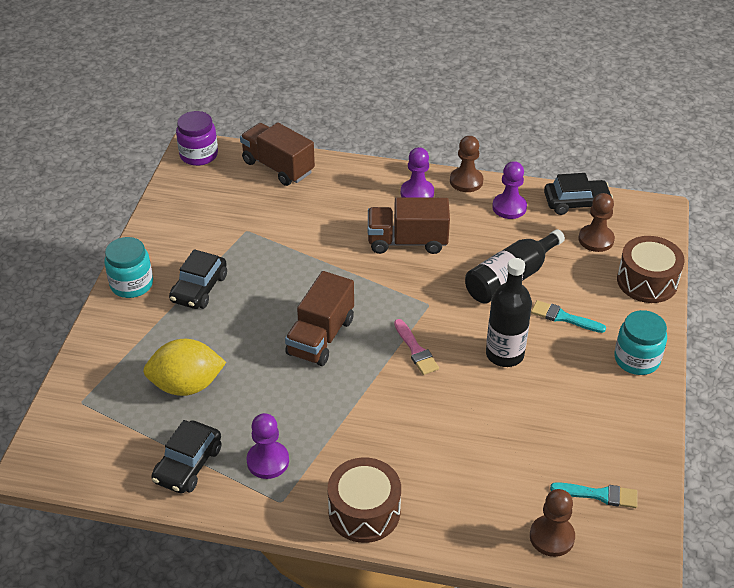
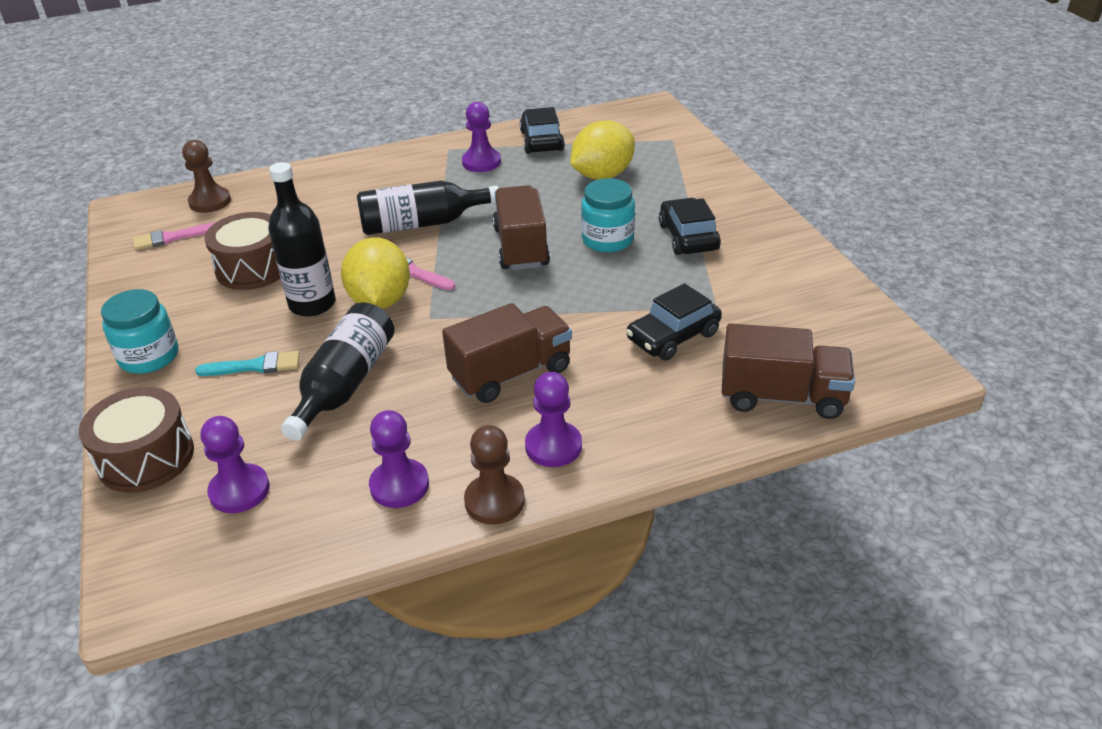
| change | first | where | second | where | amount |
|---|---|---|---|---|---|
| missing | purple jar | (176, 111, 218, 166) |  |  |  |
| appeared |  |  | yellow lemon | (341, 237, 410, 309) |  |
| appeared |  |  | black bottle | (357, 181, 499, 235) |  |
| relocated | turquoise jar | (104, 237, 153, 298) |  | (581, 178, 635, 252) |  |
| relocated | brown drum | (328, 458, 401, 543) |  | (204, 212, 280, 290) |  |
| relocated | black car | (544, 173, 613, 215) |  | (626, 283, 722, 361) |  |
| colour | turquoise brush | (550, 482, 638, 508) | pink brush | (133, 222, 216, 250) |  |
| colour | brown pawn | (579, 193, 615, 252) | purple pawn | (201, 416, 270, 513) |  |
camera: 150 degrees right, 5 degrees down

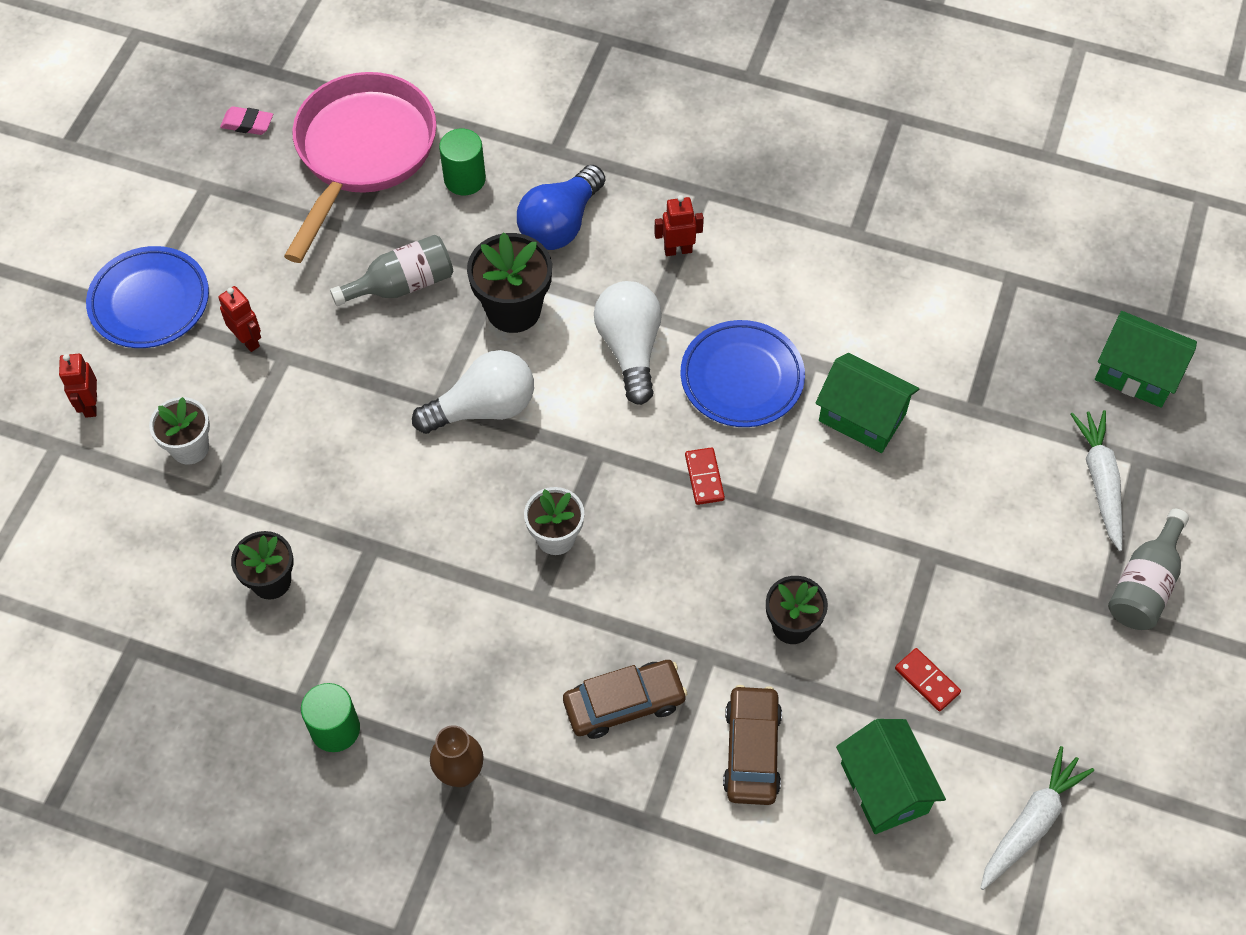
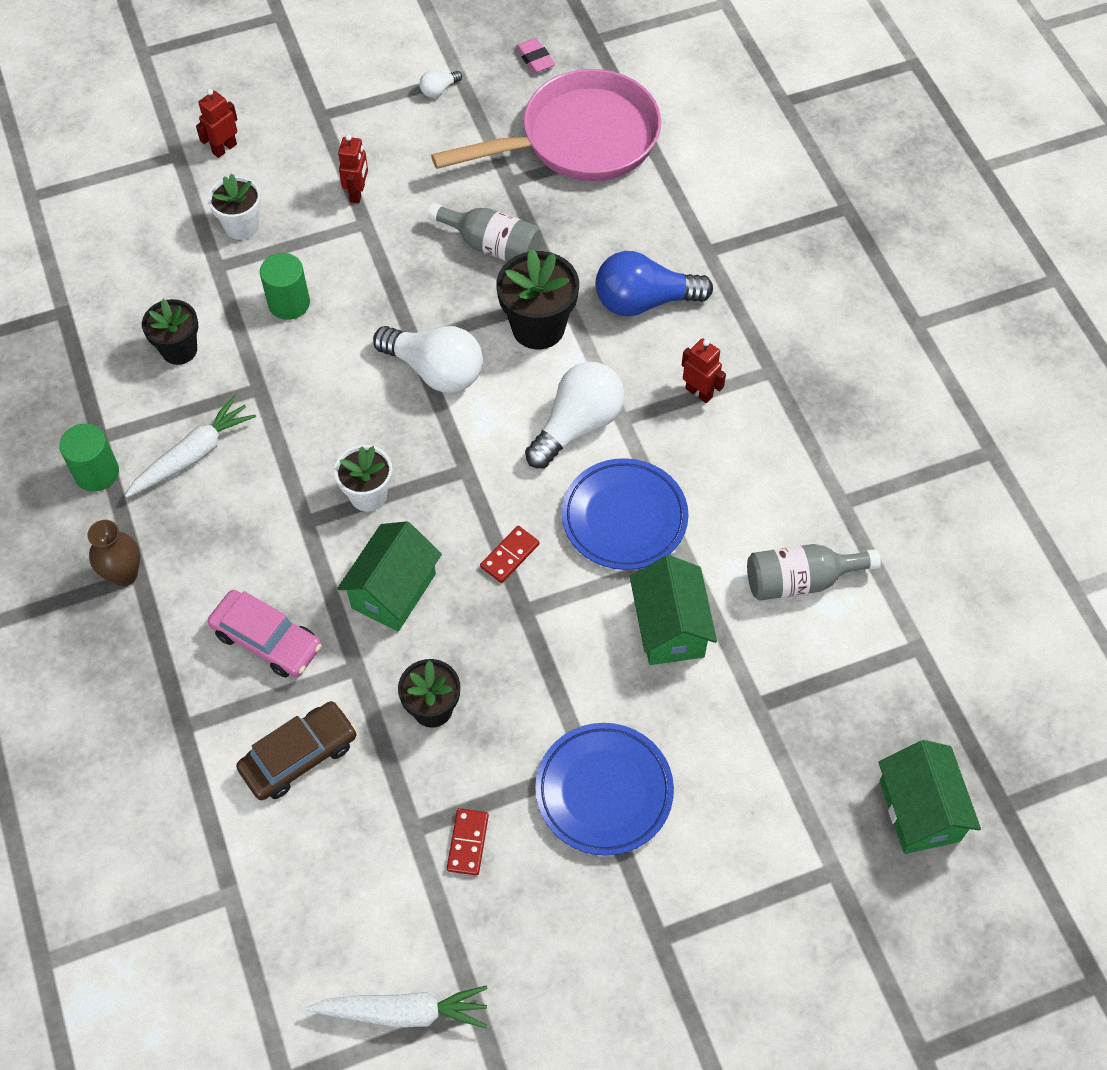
| change | first | where | second | where | amount |
|---|---|---|---|---|---|
| appeared |  |  | white light bulb | (419, 71, 462, 98) |  |
| relocated | blue plate | (86, 246, 209, 348) |  | (535, 723, 674, 856) |  |
| relocated | green cylinder | (439, 129, 486, 195) |  | (260, 253, 310, 320) |  |
| relocated | green house | (836, 719, 946, 834) |  | (337, 521, 442, 632) |  |
| relocated | white carrot | (1071, 410, 1123, 551) |  | (125, 395, 256, 498) |  |
| relocated | grey bottle | (1108, 509, 1189, 630) |  | (747, 544, 881, 601) |  |
| colour | brown car | (563, 660, 687, 739) | pink car | (208, 590, 322, 678) |  |
camera: 50 degrees right, 0 degrees up

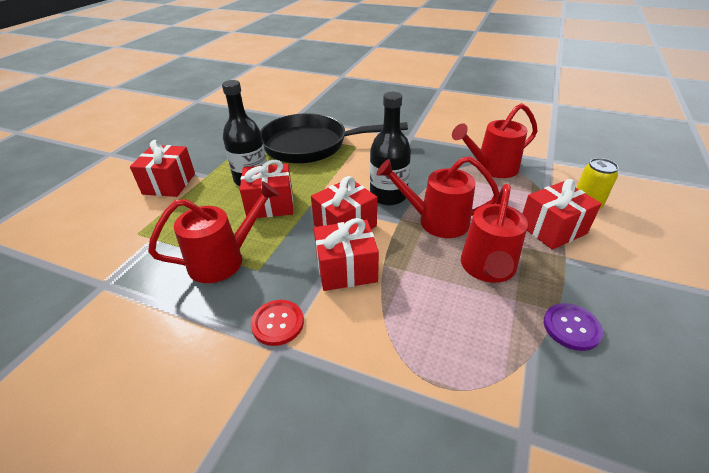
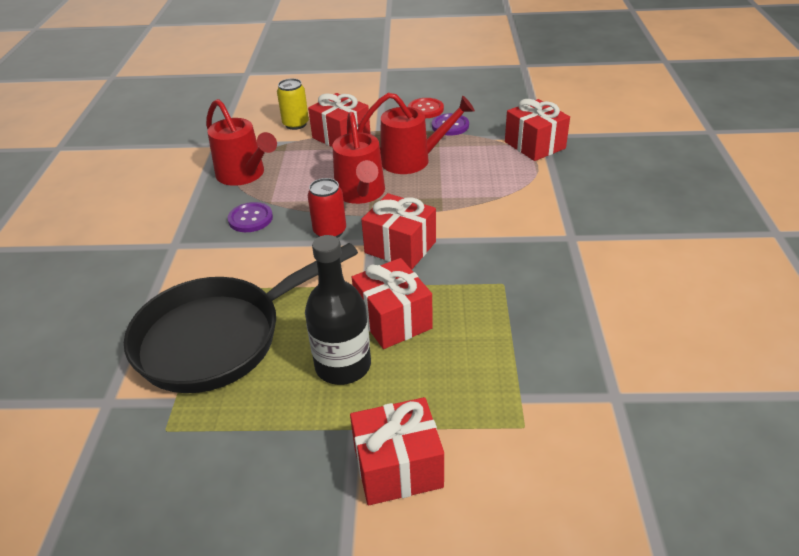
| change | first | where | second | where | amount |
|---|---|---|---|---|---|
| missing | red watering can | (148, 181, 279, 283) |  |  |  |
| appeared |  |  | purple button | (228, 202, 273, 232) |  |
| relocated | red button | (251, 300, 304, 346) |  | (408, 98, 444, 118) |  |
| relocated | red gift | (314, 218, 379, 291) |  | (505, 99, 570, 161) |  |
| exchanged | black bottle | (370, 92, 411, 205) | red can | (308, 178, 346, 238) |  |
| spun | black pan | (261, 113, 408, 163) |  | (124, 243, 358, 393) | 75 degrees clockwise |
camera: 110 degrees left, 0 degrees up

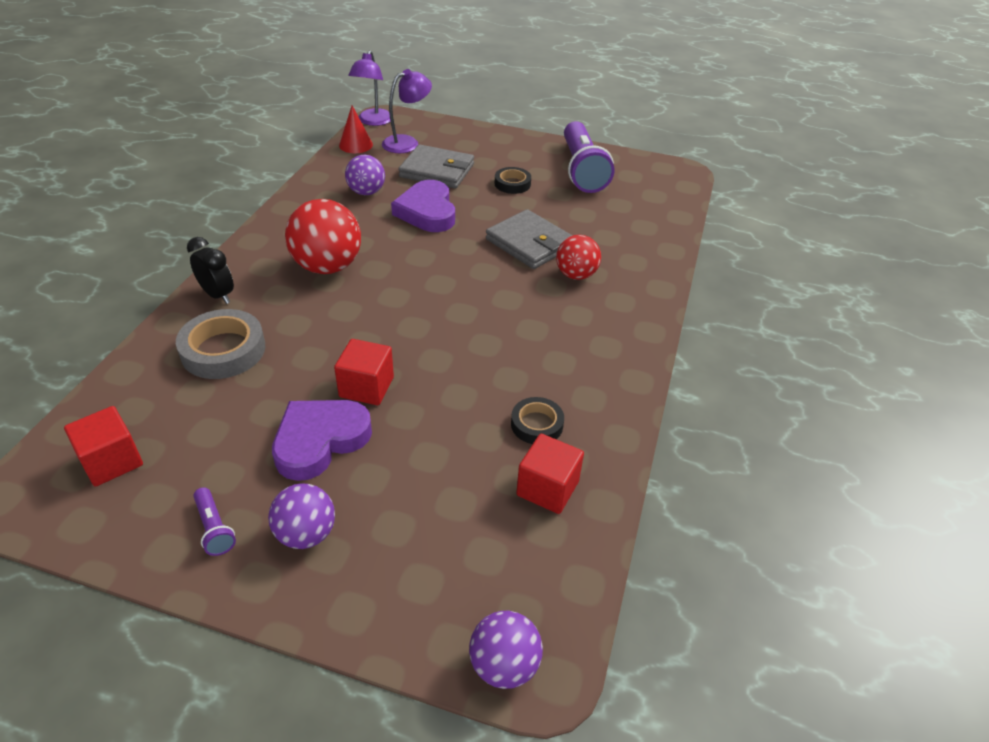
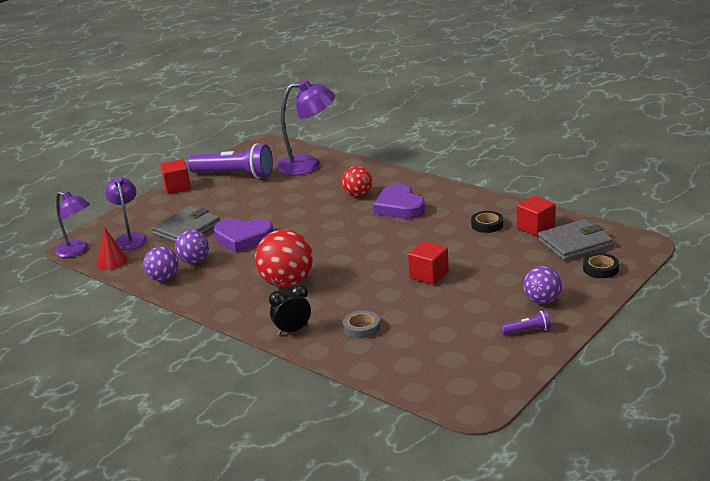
| change | first | where | second | where | amount |
|---|---|---|---|---|---|
| appeared |  |  | purple lamp | (276, 80, 335, 176) |  |
| relocated | red cube | (64, 406, 143, 487) |  | (160, 159, 191, 194) |  |
| relocated | purple heart | (272, 400, 372, 481) |  | (374, 184, 425, 219) |  |
| relocated | purple ball | (469, 611, 543, 689) |  | (143, 247, 179, 281) |  |
| relocated | grey wallet | (486, 209, 573, 269) |  | (538, 219, 613, 261) |  |
| relocated | black tape | (495, 167, 531, 194) |  | (583, 253, 619, 278) |  |
| size | grey tape | (176, 309, 265, 379) |  | (343, 311, 380, 339) | x0.59 |
camera: 65 degrees left, 15 degrees down

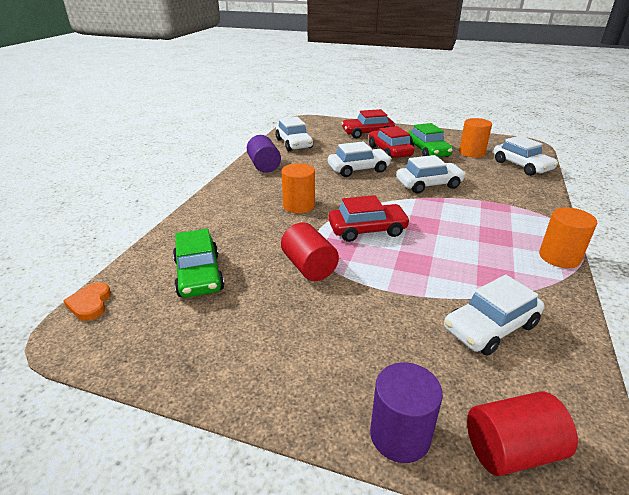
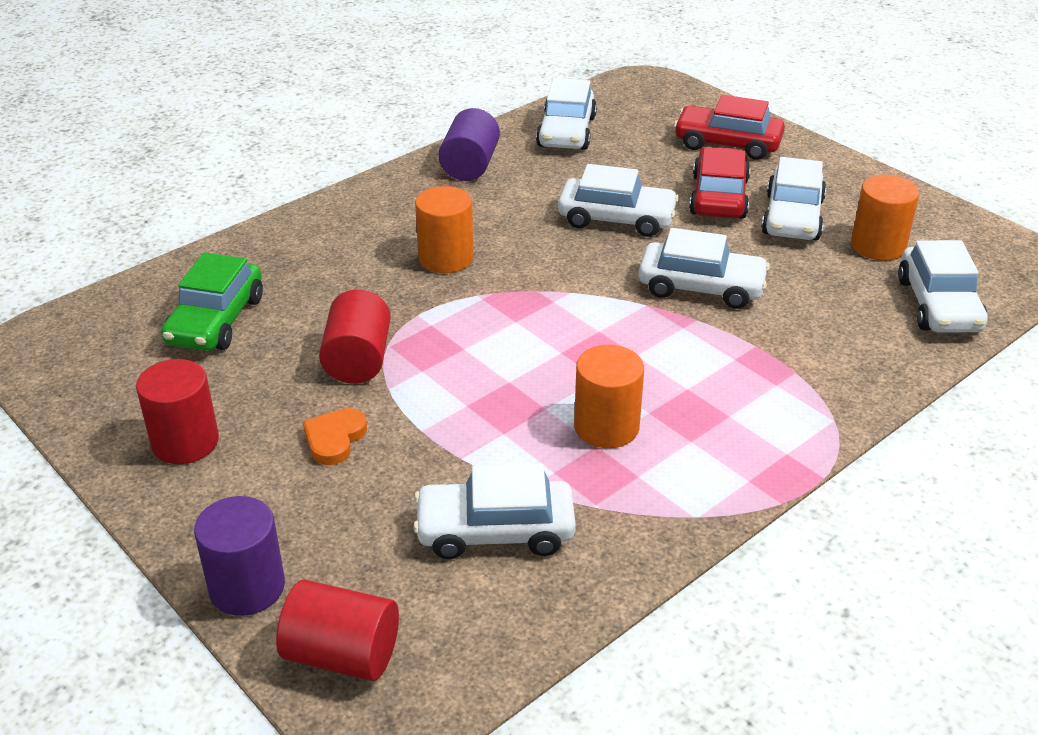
| change | first | where | second | where | amount |
|---|---|---|---|---|---|
| missing | red car | (328, 195, 410, 242) |  |  |  |
| appeared |  |  | red cylinder | (136, 359, 219, 464) |  |
| relocated | orange heart | (63, 282, 111, 321) |  | (303, 408, 367, 465) |  |
| relocated | orange cylinder | (539, 207, 597, 268) |  | (574, 345, 644, 448) |  |
| colour | green car | (408, 123, 453, 157) | white car | (761, 157, 826, 240) |  |
camera: 30 degrees right, 5 degrees up

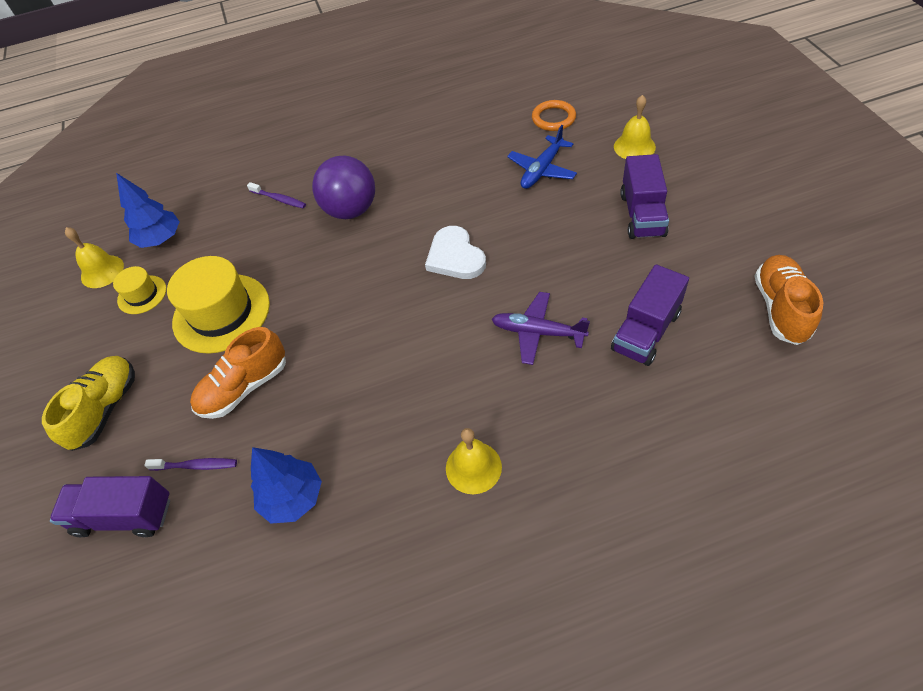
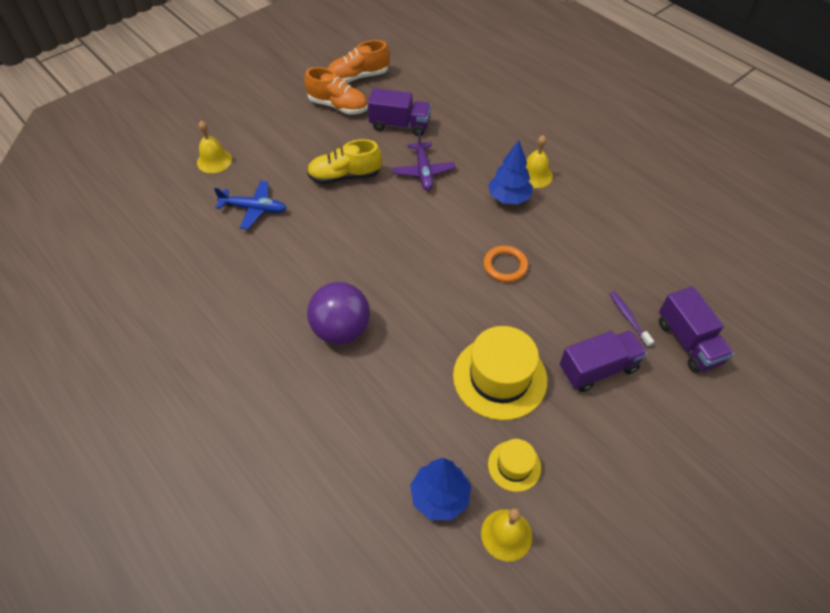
| change | first | where | second | where | amount |
|---|---|---|---|---|---|
| missing | purple toothbrush | (247, 182, 306, 208) |  |  |  |
| missing | white heart | (425, 226, 486, 279) |  |  |  |
| relocated | yellow shoe | (42, 356, 135, 451) |  | (307, 139, 382, 184) |  |
| relocated | orange shoe | (190, 327, 286, 419) |  | (304, 67, 368, 115) |  |
| relocated | blue tree | (251, 447, 322, 524) |  | (488, 140, 533, 204) |  |
| relocated | orange ring | (532, 100, 576, 131) |  | (483, 246, 528, 282) |  |
| relocated | purple truck | (620, 154, 669, 239) |  | (560, 330, 647, 392) |  |
camera: 120 degrees left, 0 degrees up

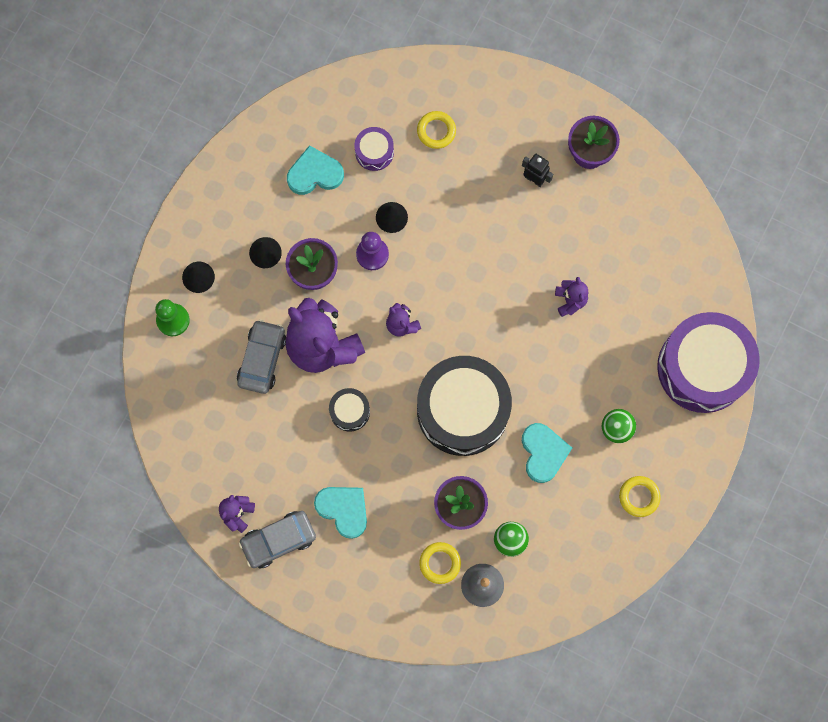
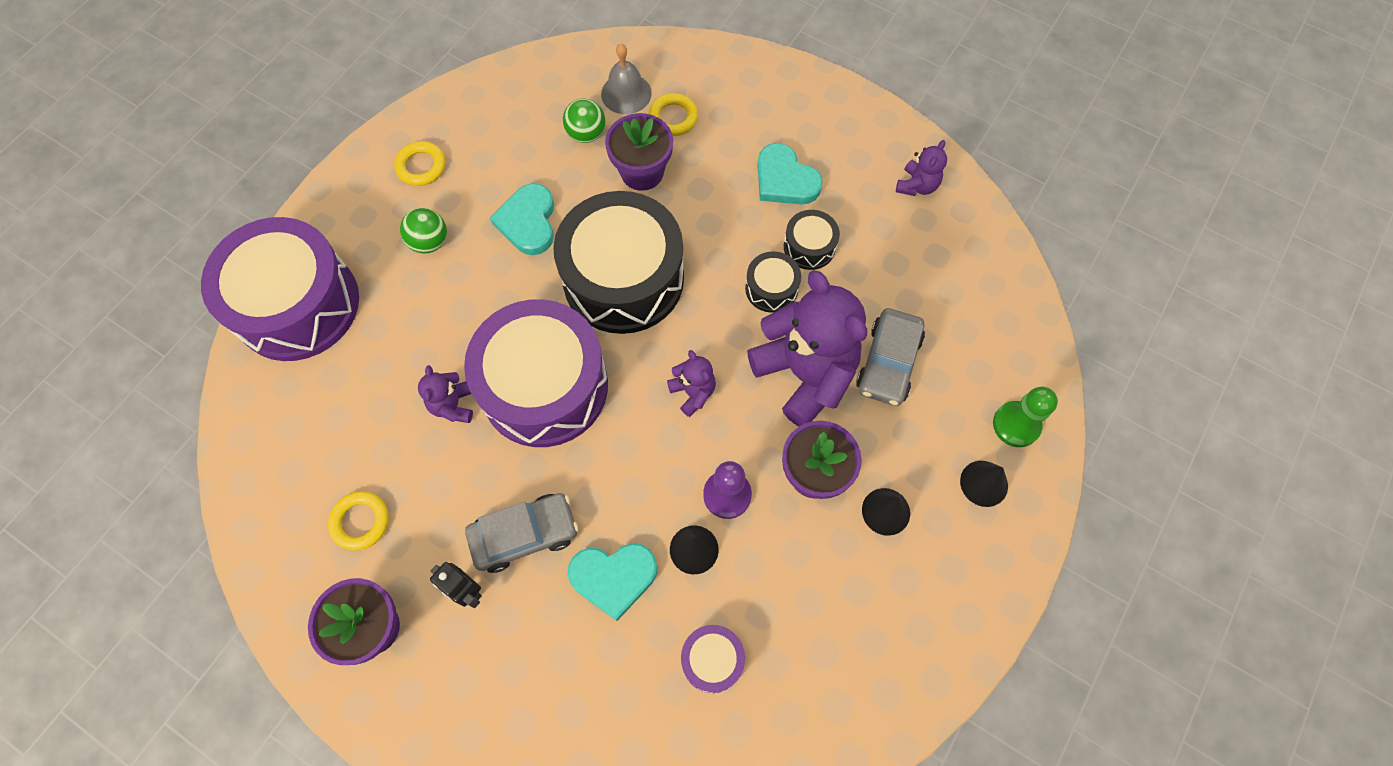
| change | first | where | second | where | amount |
|---|---|---|---|---|---|
| appeared |  |  | purple drum | (464, 299, 608, 447) |  |
| appeared |  |  | black drum | (784, 210, 840, 270) |  |
| relocated | grey car | (239, 511, 316, 569) |  | (465, 493, 578, 573) |  |
| relocated | turquoise heart | (287, 145, 344, 195) |  | (567, 543, 658, 621) |  |
| relocated | yellow ring | (417, 111, 456, 149) |  | (328, 491, 389, 551) |  |
camera: 175 degrees left, 10 degrees down

